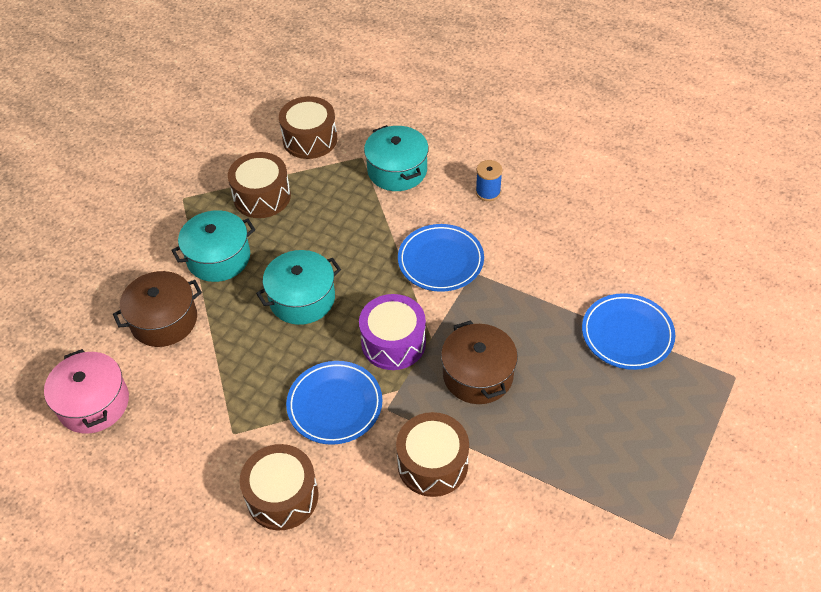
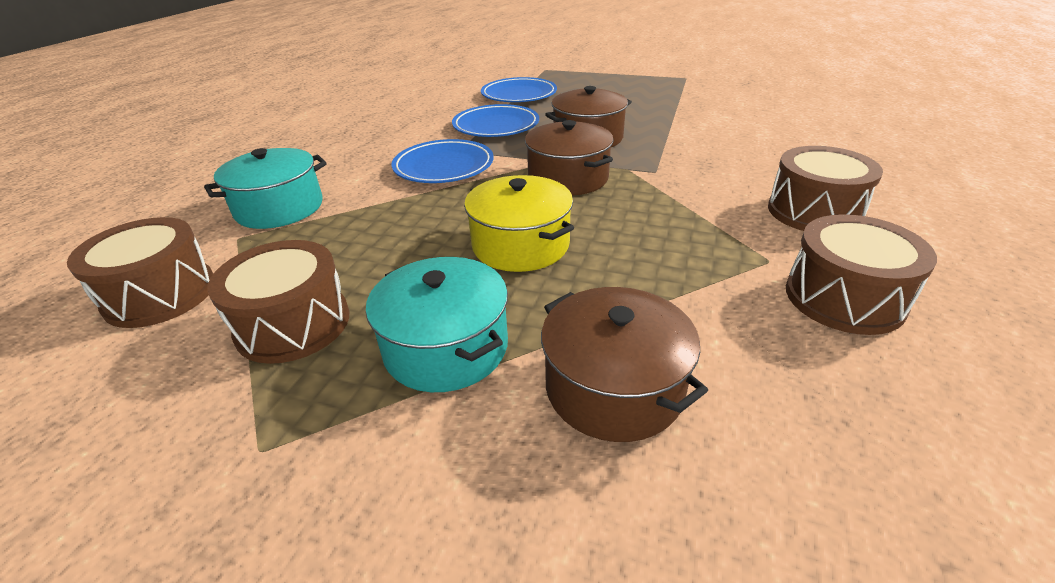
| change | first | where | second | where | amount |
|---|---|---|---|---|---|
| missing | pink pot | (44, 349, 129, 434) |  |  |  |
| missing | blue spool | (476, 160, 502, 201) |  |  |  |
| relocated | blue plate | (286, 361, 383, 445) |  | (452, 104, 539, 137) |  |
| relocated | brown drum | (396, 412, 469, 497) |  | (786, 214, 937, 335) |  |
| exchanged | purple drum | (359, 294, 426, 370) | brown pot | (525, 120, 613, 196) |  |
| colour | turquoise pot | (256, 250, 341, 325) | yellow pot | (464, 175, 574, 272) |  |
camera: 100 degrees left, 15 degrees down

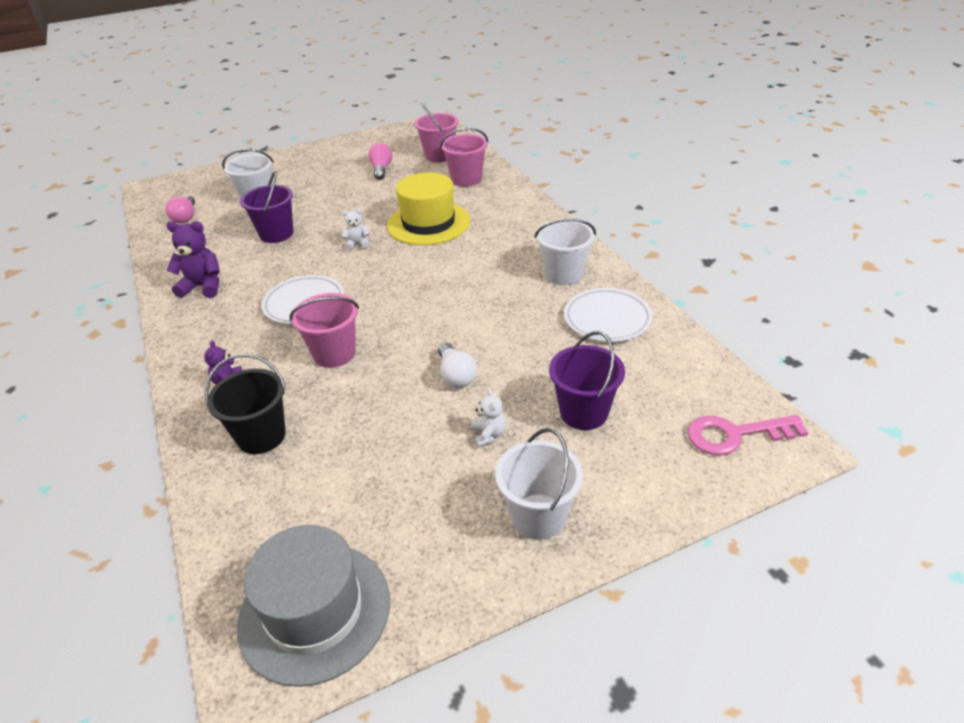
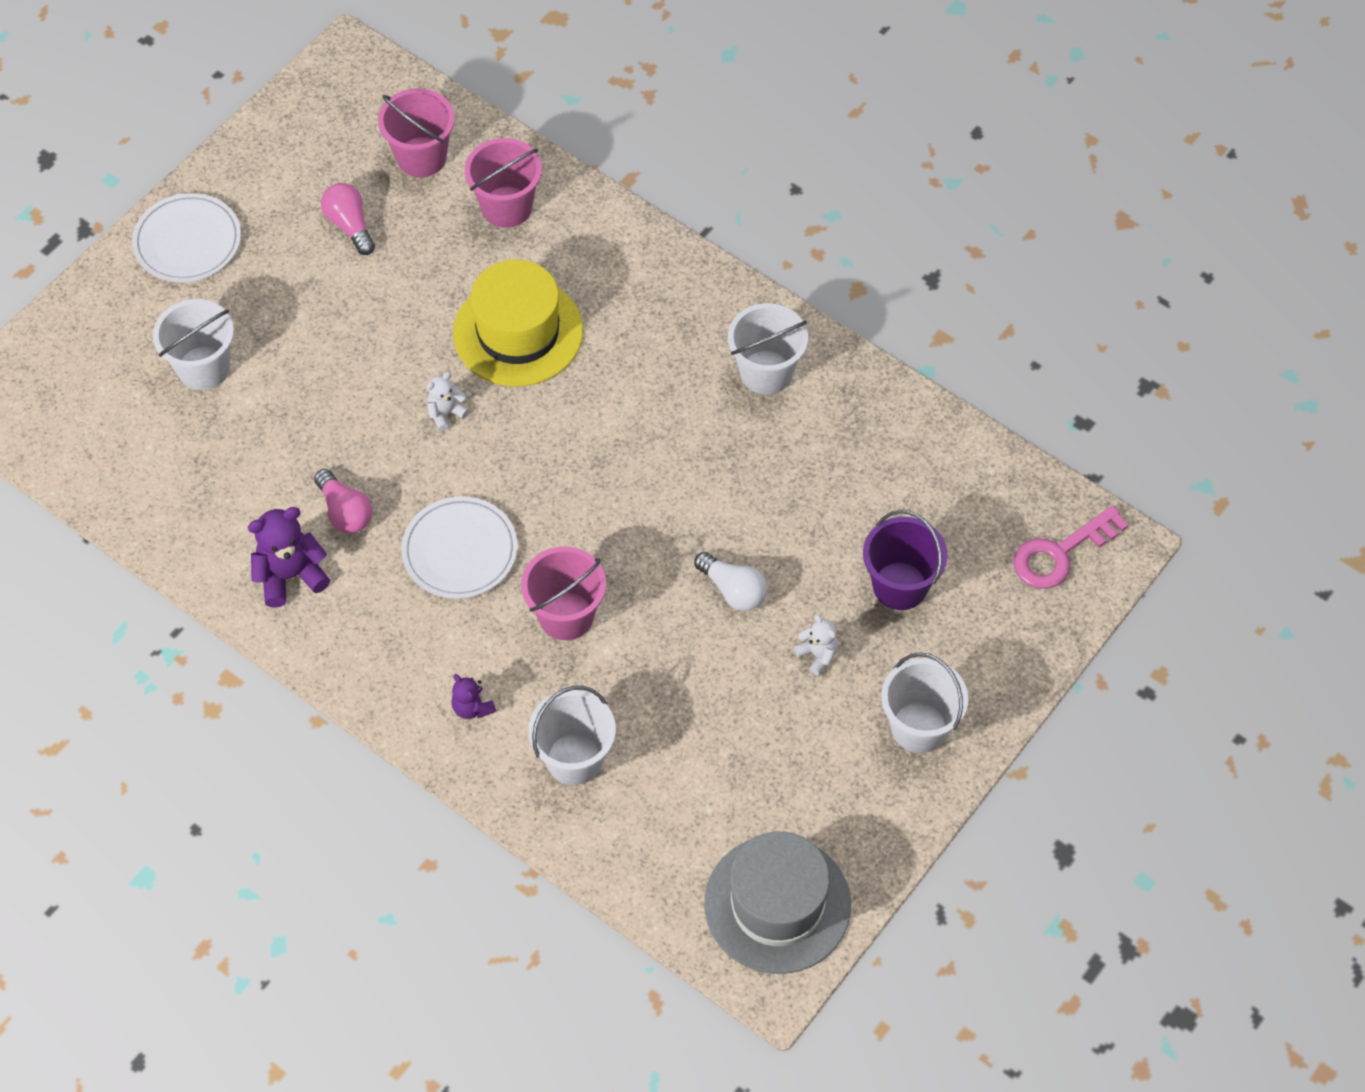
| change | first | where | second | where | amount |
|---|---|---|---|---|---|
| missing | purple bucket | (240, 171, 293, 243) |  |  |  |
| relocated | pink light bulb | (166, 195, 195, 223) |  | (314, 469, 372, 533) |  |
| relocated | white plate | (564, 288, 652, 342) |  | (132, 193, 241, 282) |  |
| colour | black bucket | (205, 354, 286, 454) | white bucket | (528, 686, 616, 785) |  |
camera: 30 degrees left, 20 degrees up

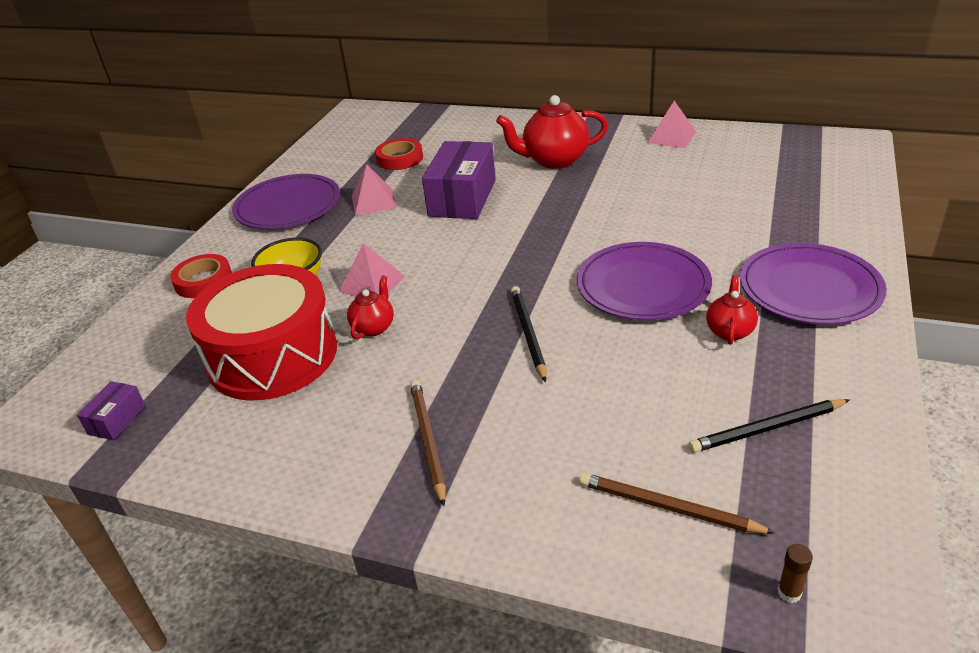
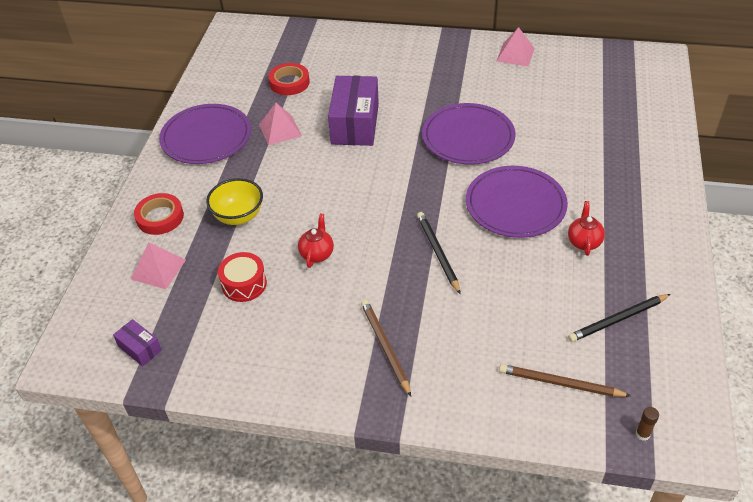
| change | first | where | second | where | amount |
|---|---|---|---|---|---|
| missing | red teapot | (496, 95, 608, 169) |  |  |  |
| relocated | pink pyramid | (338, 243, 405, 297) |  | (131, 242, 186, 289) |  |
| relocated | purple plate | (740, 243, 887, 324) |  | (422, 103, 515, 165) |  |
| spun | purple box | (77, 381, 146, 440) |  | (113, 319, 162, 366) | 60 degrees counterclockwise |
| size | red drum | (186, 264, 337, 400) |  | (218, 252, 267, 302) | x0.45 |
camera: 10 degrees left, 10 degrees up

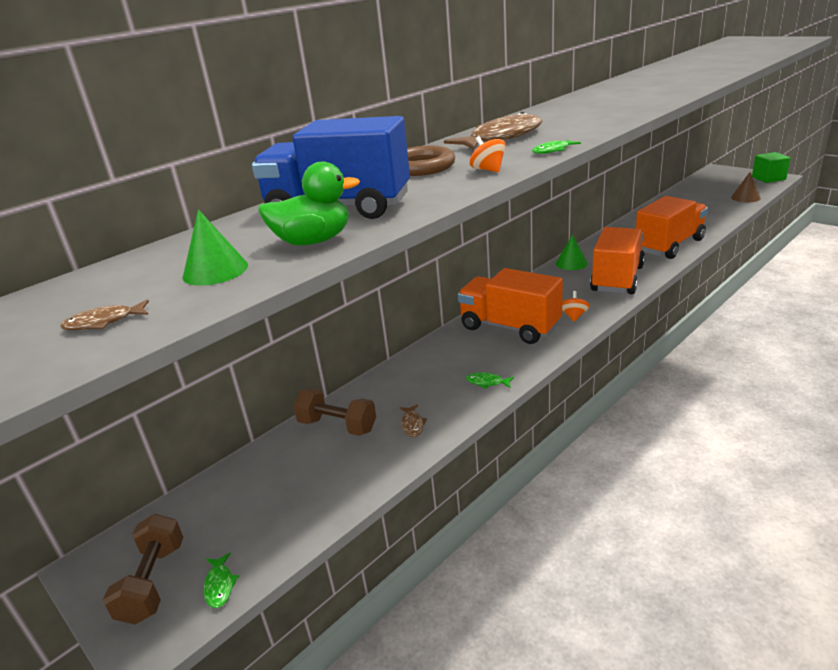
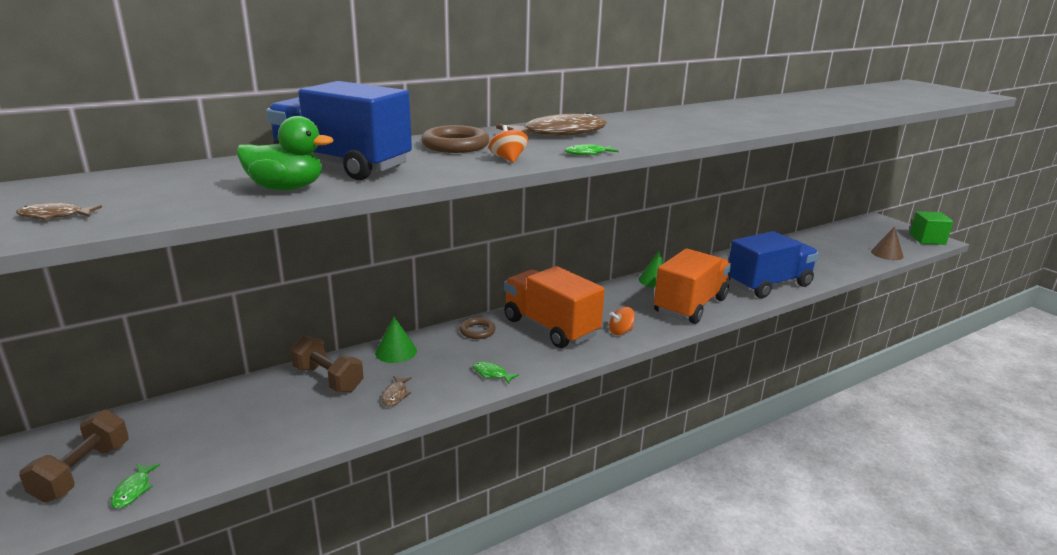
| change | first | where | second | where | amount |
|---|---|---|---|---|---|
| appeared |  |  | brown ring | (460, 318, 496, 339) |  |
| relocated | green cone | (182, 209, 248, 286) |  | (375, 316, 417, 363) |  |
| colour | orange truck | (636, 196, 708, 259) | blue truck | (728, 231, 819, 298) |  |
| spun | orange spinning top | (562, 291, 590, 322) |  | (609, 307, 635, 335) | 135 degrees counterclockwise |
camera: 10 degrees right, 5 degrees down

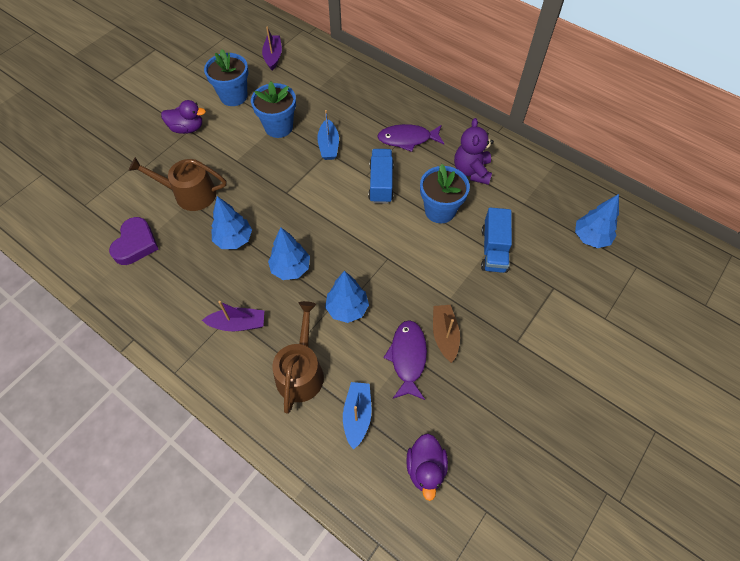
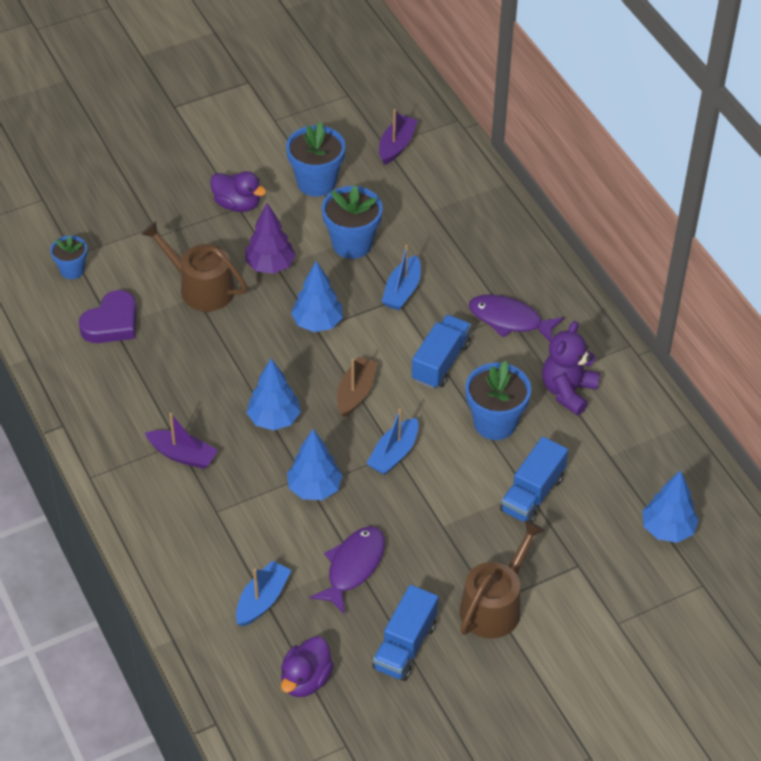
| change | first | where | second | where | amount |
|---|---|---|---|---|---|
| appeared |  |  | blue flower pot | (50, 236, 87, 279) |  |
| appeared |  |  | purple tree | (245, 203, 296, 274) |  |
| appeared |  |  | blue boat | (366, 409, 419, 475) |  |
| appeared |  |  | blue truck | (372, 585, 439, 681) |  |
| relocated | blue tree | (211, 196, 252, 249) |  | (291, 261, 343, 332) |  |
| relocated | brown watering can | (272, 301, 324, 414) |  | (460, 520, 545, 638) |  |
| relocated | brown boat | (433, 305, 460, 363) |  | (337, 357, 378, 417) |  |
camera: 25 degrees right, 10 degrees down

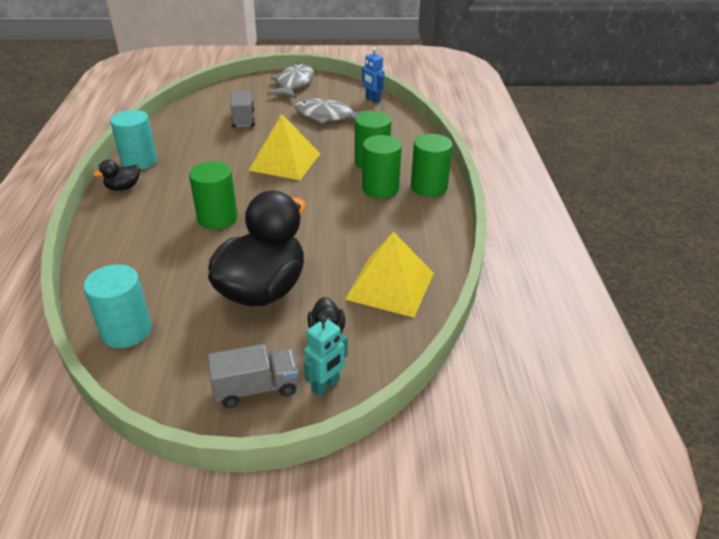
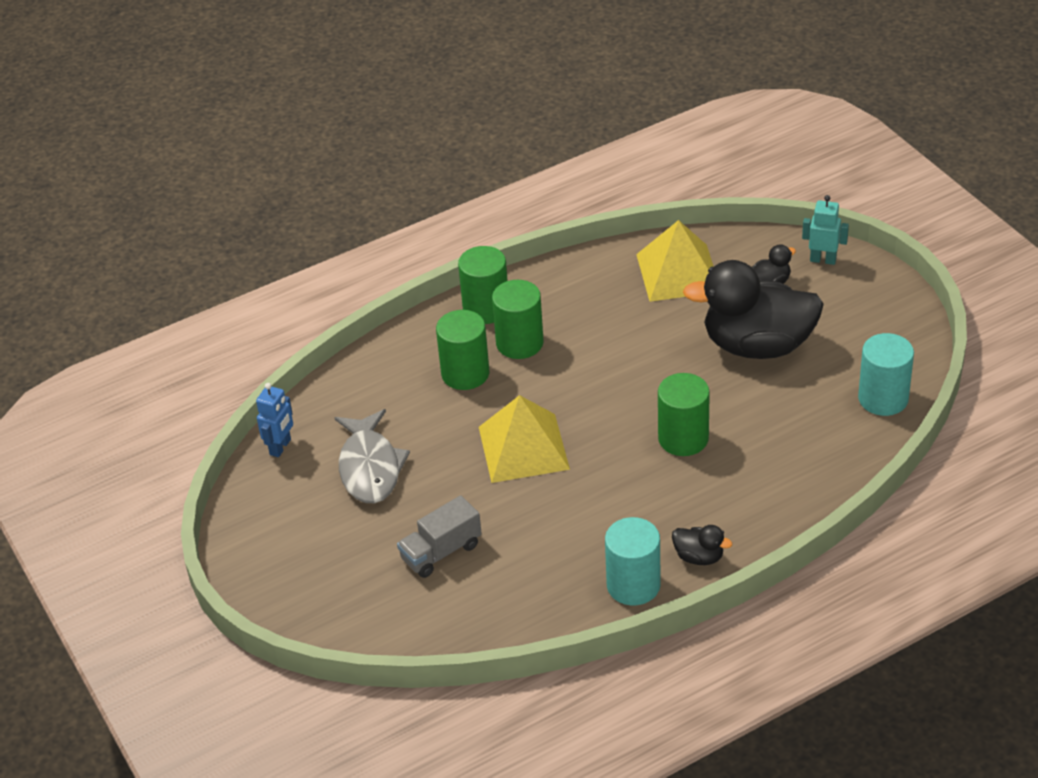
| change | first | where | second | where | amount |
|---|---|---|---|---|---|
| missing | grey truck | (207, 344, 299, 408) |  |  |  |
| missing | grey fish | (267, 63, 314, 98) |  |  |  |
camera: 115 degrees left, 5 degrees up

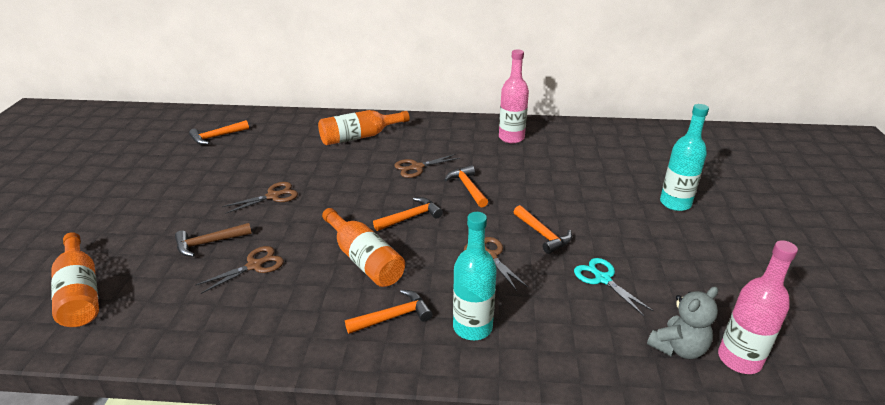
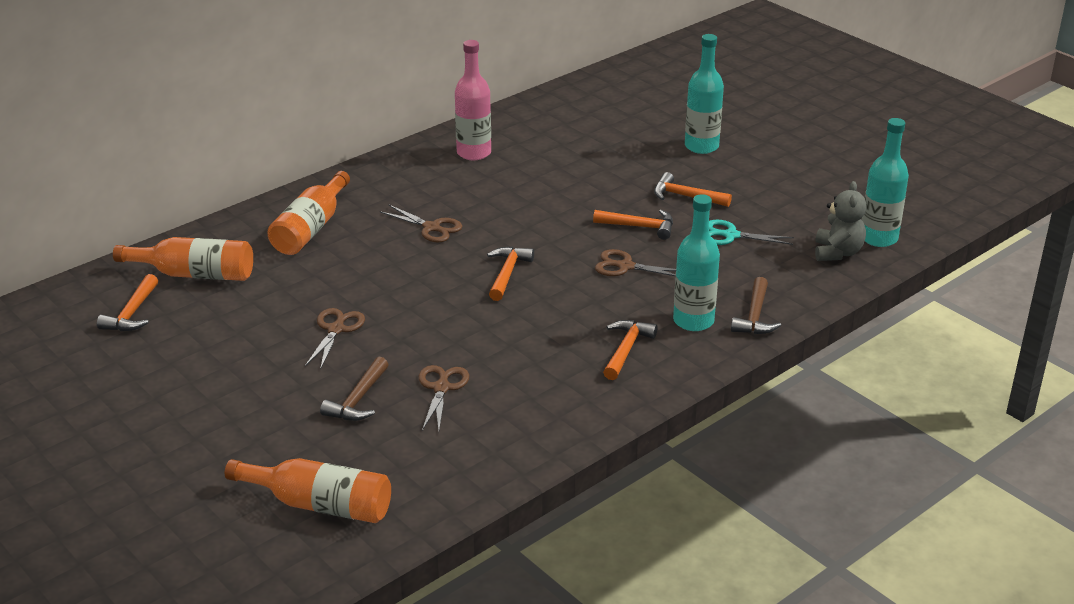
| change | first | where | second | where | amount |
|---|---|---|---|---|---|
| appeared |  |  | brown hammer | (731, 277, 781, 334) |  |
| relocated | orange bottle | (322, 208, 405, 287) |  | (113, 237, 253, 281) |  |
| relocated | orange hammer | (444, 165, 488, 208) |  | (654, 172, 732, 207) |  |
| colour | pink bottle | (718, 240, 798, 374) | turquoise bottle | (862, 118, 909, 247) |  |
| spun | brown scissors | (394, 154, 460, 178) |  | (380, 204, 463, 243) | 75 degrees counterclockwise |
camera: 45 degrees left, 0 degrees up

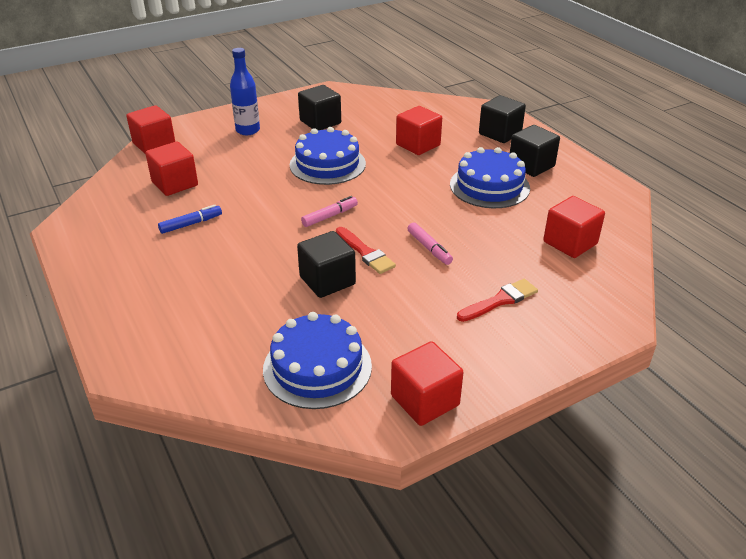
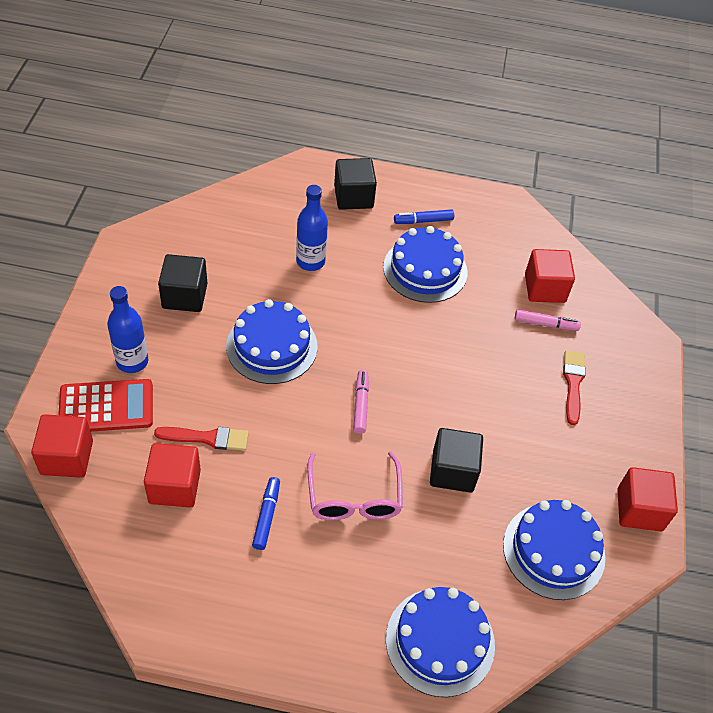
| change | first | where | second | where | amount |
|---|---|---|---|---|---|
| appeared |  |  | red calculator | (58, 379, 153, 432) |  |
| appeared |  |  | pink glasses | (307, 451, 403, 521) |  |
| appeared |  |  | blue cake | (386, 587, 495, 697) |  |
| relocated | red brush | (336, 227, 396, 274) |  | (154, 427, 249, 451) |  |
| relocated | pink marker | (407, 222, 453, 265) |  | (515, 310, 581, 331) |  |
| exchanged | red cube | (396, 106, 442, 155) | blue bottle | (296, 185, 328, 271) |  |
| exchanged | black cube | (510, 125, 560, 177) | blue marker | (394, 209, 454, 224) |  |
camera: 55 degrees left, 15 degrees up

